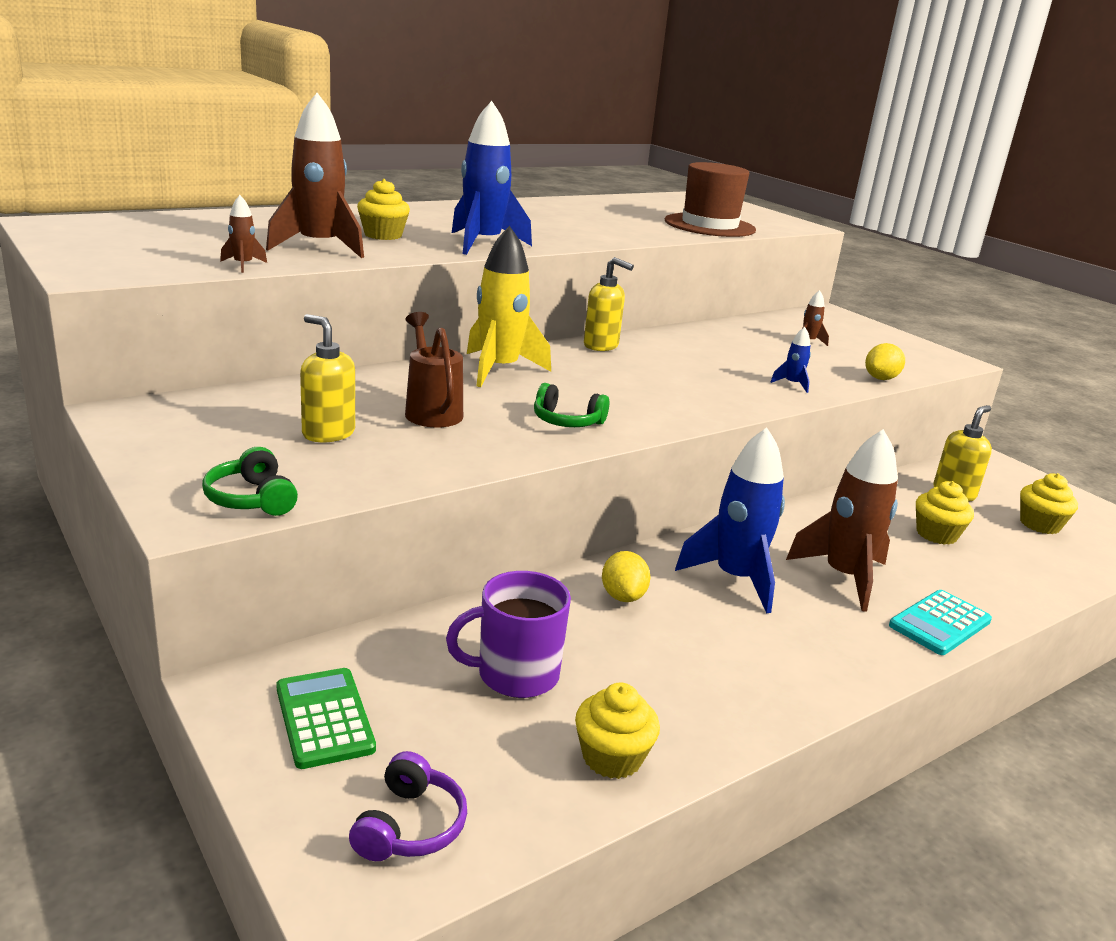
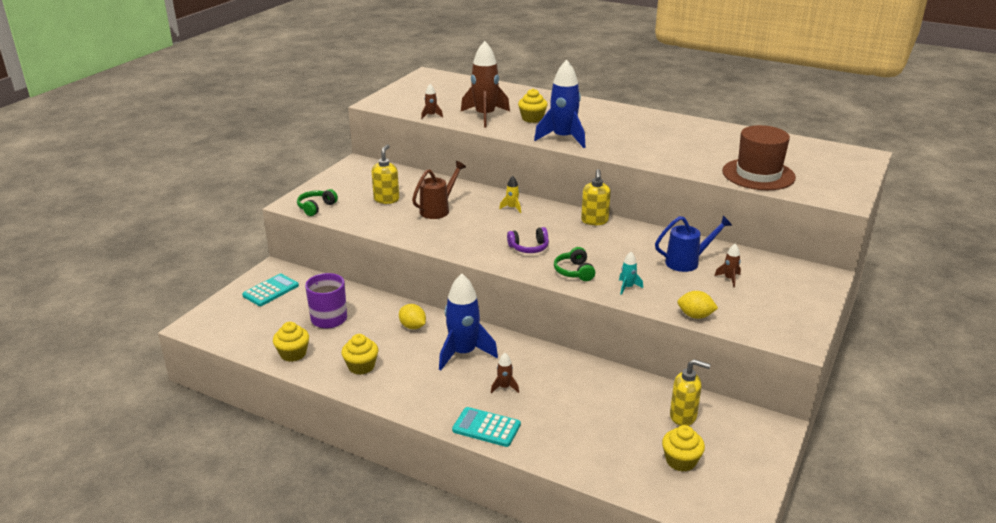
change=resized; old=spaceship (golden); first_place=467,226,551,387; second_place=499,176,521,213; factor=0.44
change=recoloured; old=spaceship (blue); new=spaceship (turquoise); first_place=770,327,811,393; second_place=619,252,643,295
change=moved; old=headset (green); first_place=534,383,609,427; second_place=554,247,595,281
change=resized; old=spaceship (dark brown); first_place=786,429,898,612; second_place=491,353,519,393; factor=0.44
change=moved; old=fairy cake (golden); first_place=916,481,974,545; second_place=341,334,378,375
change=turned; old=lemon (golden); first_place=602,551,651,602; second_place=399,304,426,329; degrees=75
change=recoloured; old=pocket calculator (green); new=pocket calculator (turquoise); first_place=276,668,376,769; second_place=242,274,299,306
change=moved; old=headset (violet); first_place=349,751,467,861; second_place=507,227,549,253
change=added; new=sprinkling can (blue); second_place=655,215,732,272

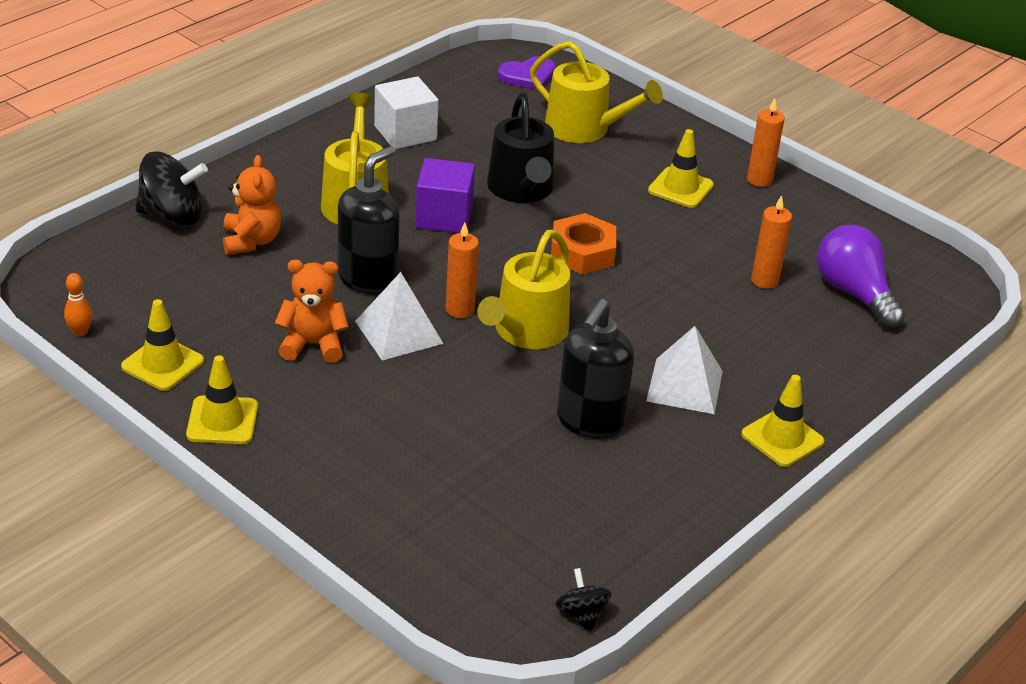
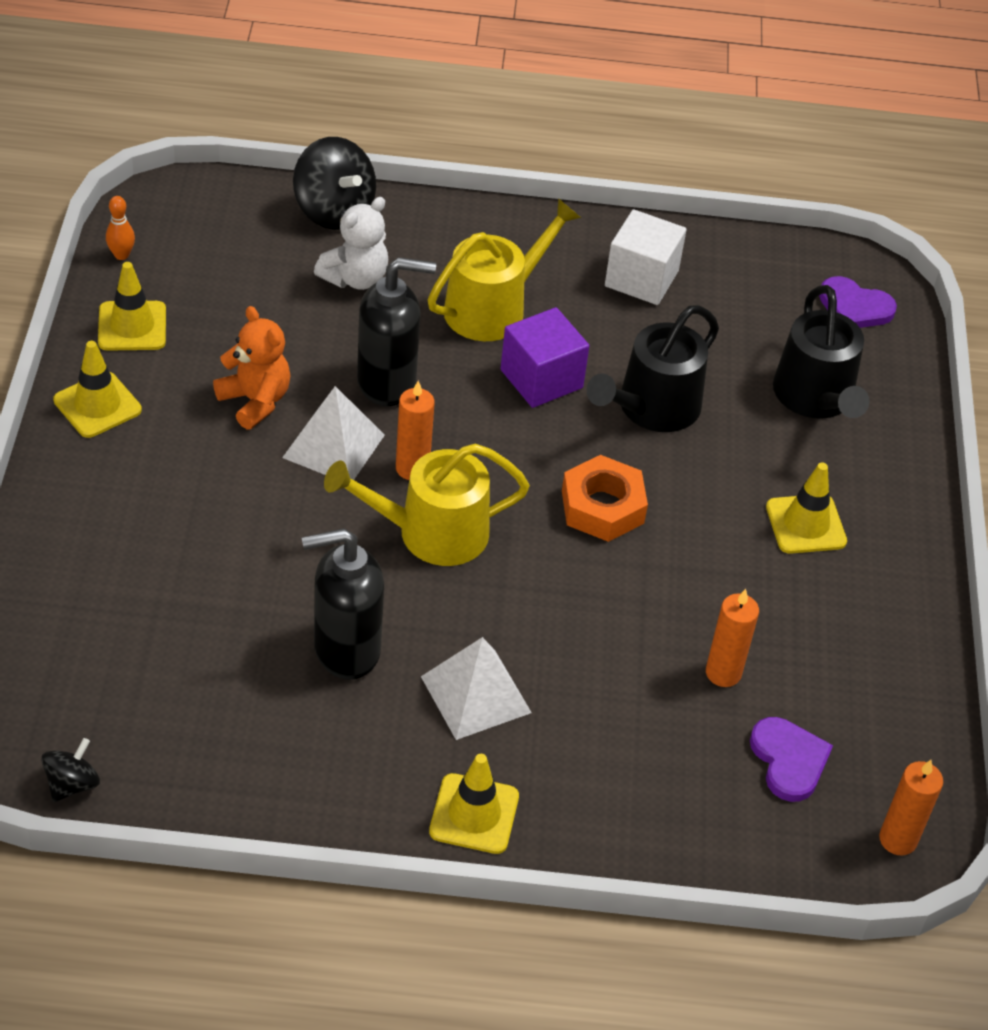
change=recoloured; old=sprinkling can (golden); new=sprinkling can (black); first_place=530,41,663,143; second_place=773,285,870,419
change=moved; old=candle (orange-coloured); first_place=747,98,785,187; second_place=879,760,943,856
change=recoloured; old=teddy (orange-coloured); new=teddy (white); first_place=223,155,281,255; second_place=314,197,388,290
change=replaced; old=light bulb (violet); new=heart shape (violet); first_place=817,225,905,328; second_place=750,717,833,802

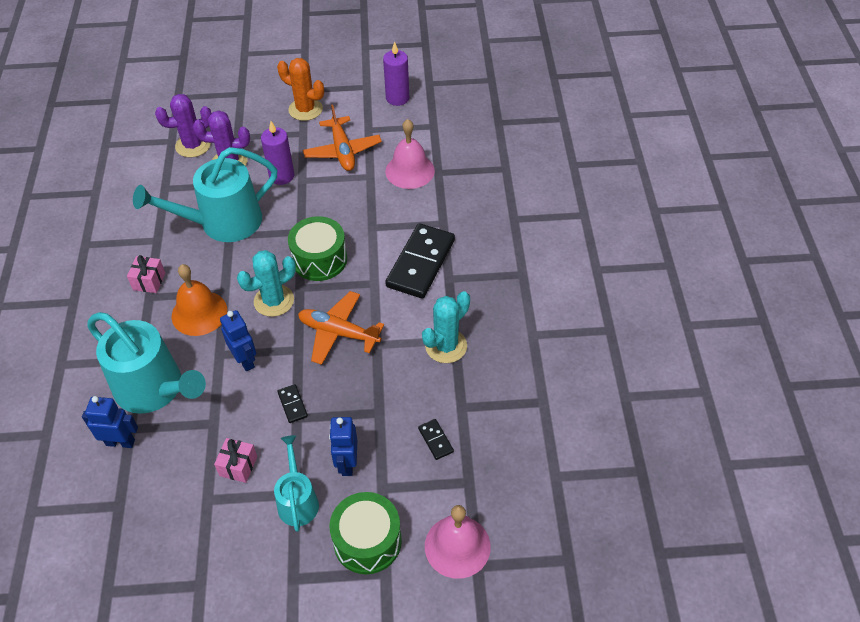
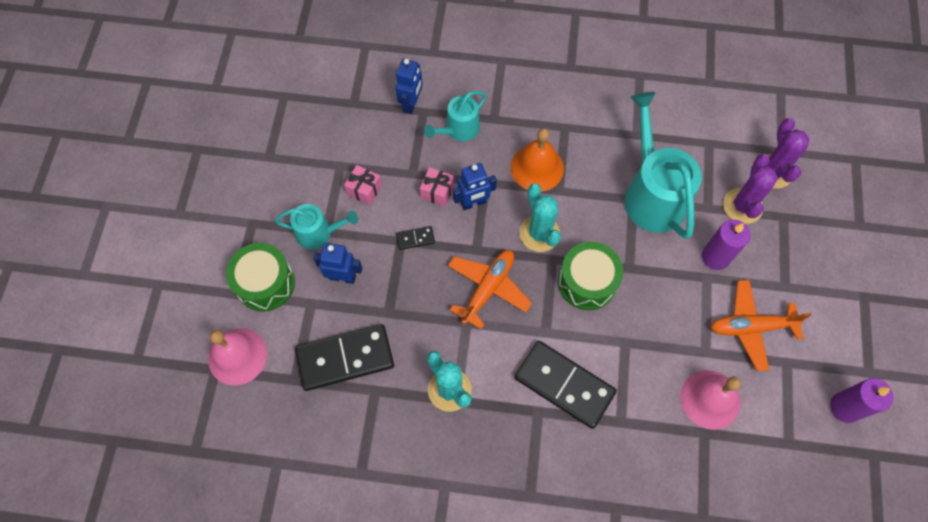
change=removed; old=saguaro cactus (orange-coloured); first_place=277,58,324,121
change=moved; old=wrapped gift (rosy); first_place=127,255,165,293; second_place=420,167,454,207
change=resized; old=sprinkling can (turquoise); first_place=88,312,206,414; second_place=424,91,487,141; factor=0.55
change=resized; old=domino tile (black); first_place=418,419,454,460; second_place=295,324,394,391; factor=2.34

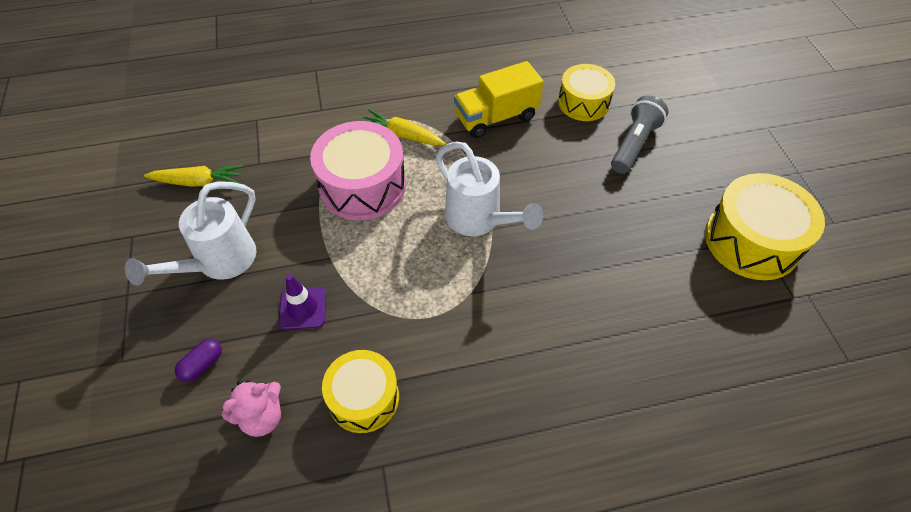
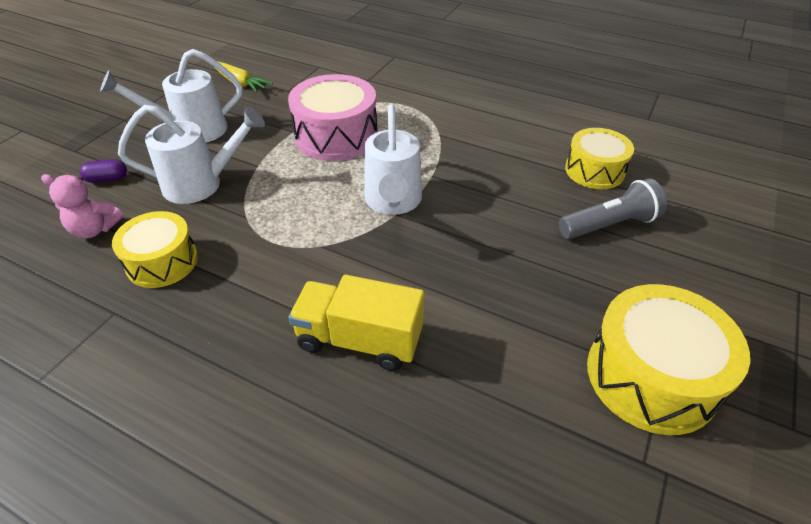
change=moved; old=truck (golden); first_place=454,61,544,138; second_place=289,275,424,371
change=removed; old=carrot (golden); first_place=363,109,446,146
change=replaced; old=traffic cone (violet); new=sprinkling can (white); first_place=278,274,326,330; second_place=118,105,265,204

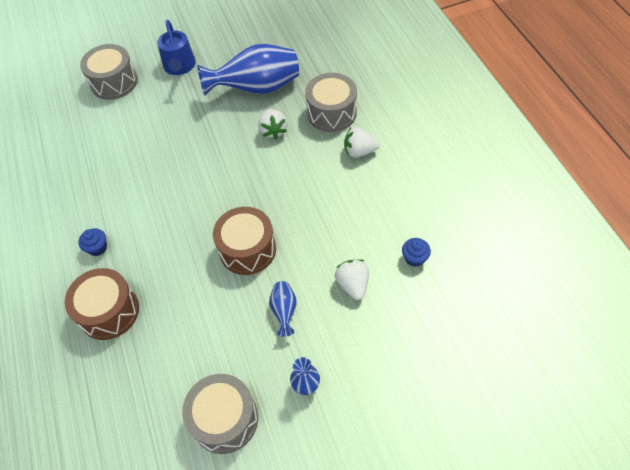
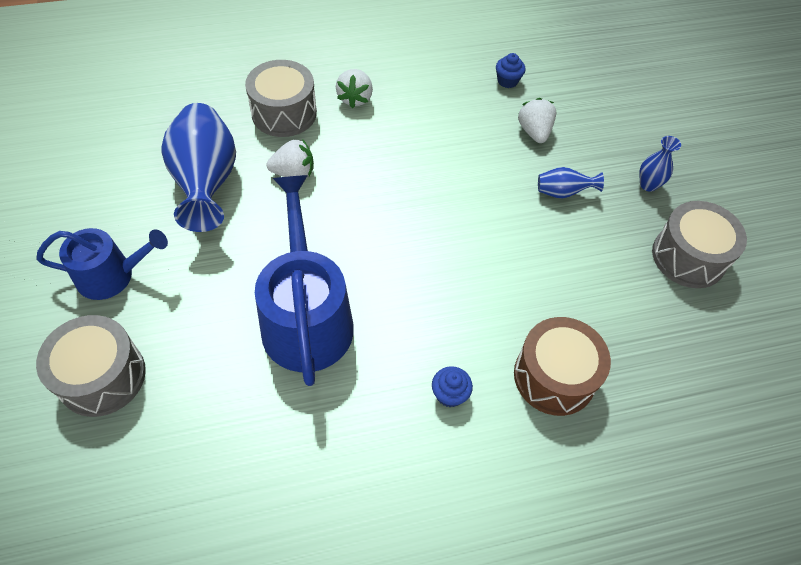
change=removed; old=snare drum (dark brown); first_place=213,207,276,275
change=turned; old=strawberry (white); first_place=335,259,369,300; second_place=518,98,556,143; degrees=90
change=added; new=sprinkling can (blue); second_place=255,175,354,386

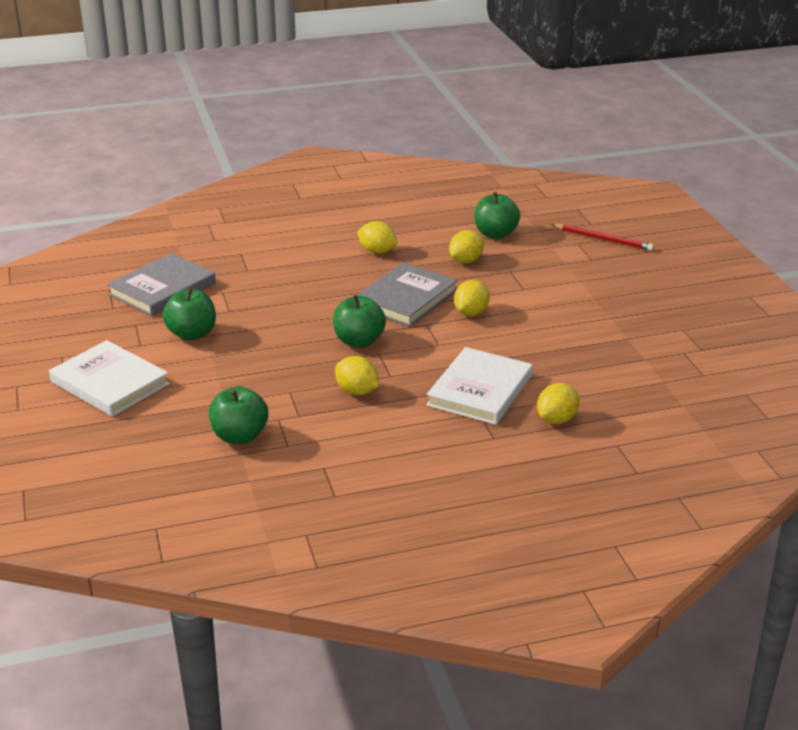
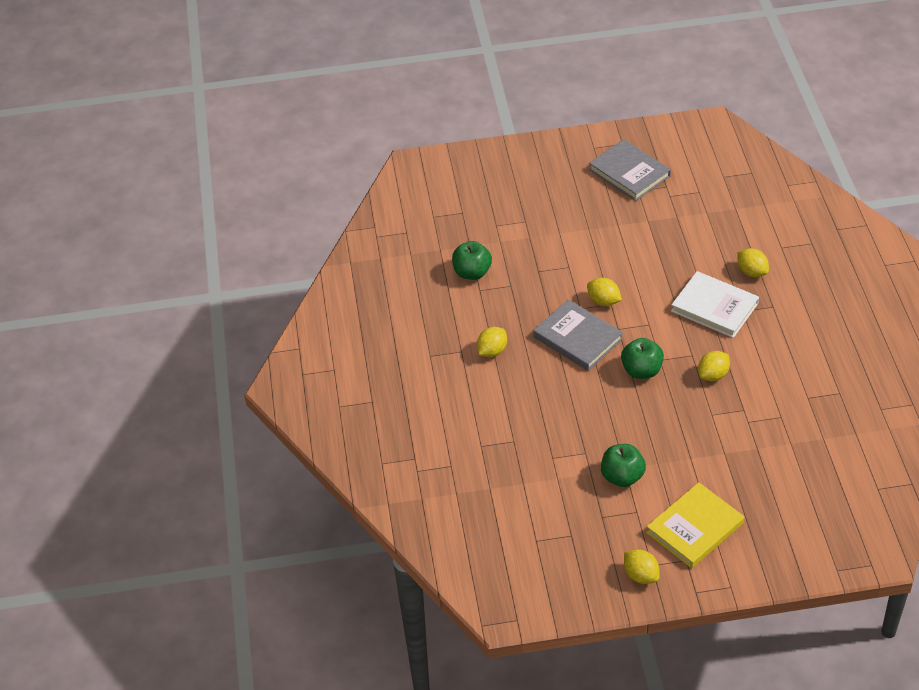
change=removed; old=wooden pencil (scarlet); first_place=551,224,654,251
change=moved; old=lemon (golden); first_place=449,230,484,263; second_place=624,550,660,584
change=moved; old=hardcover (ash-grey); first_place=107,253,216,316; second_place=589,139,671,201
change=recoloured; old=hardcover (white); new=hardcover (golden); first_place=49,340,170,417; second_place=646,482,744,568
change=removed; old=apple (green); first_place=209,386,268,444

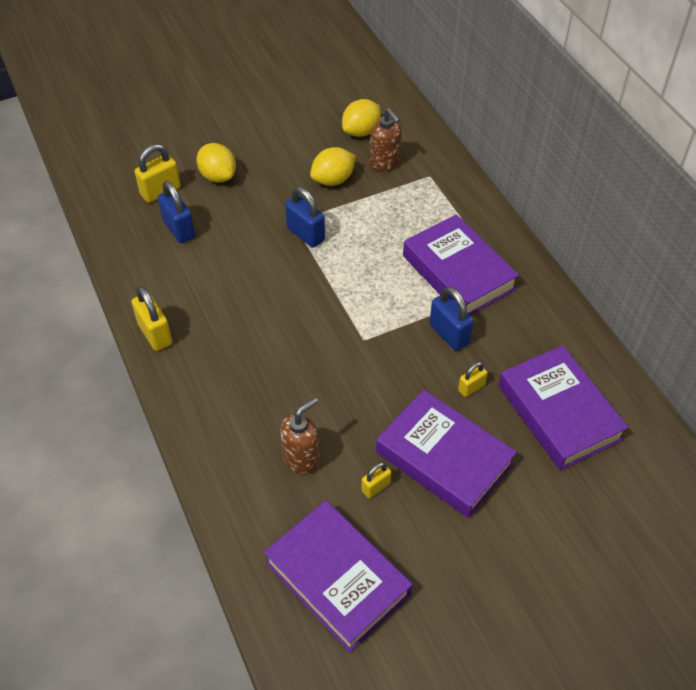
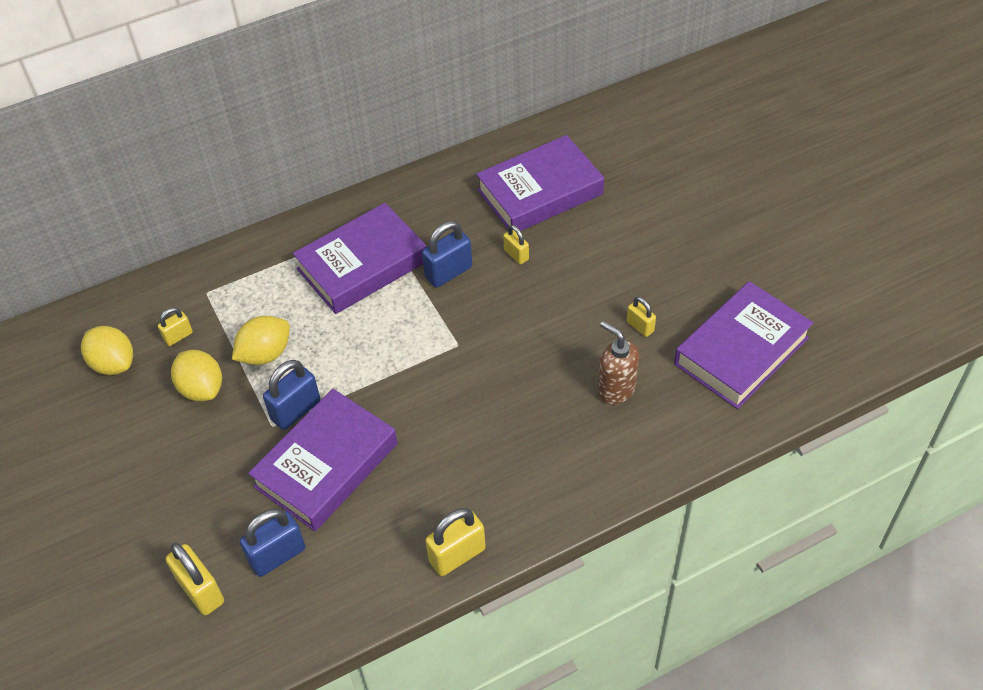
change=replaced; old=soap pump (dark brown); new=padlock (golden); first_place=370,108,402,172; second_place=158,307,193,346
change=moved; old=lemon (golden); first_place=196,143,236,183; second_place=232,316,290,365
change=moved; old=hardcover (violet); first_place=376,390,517,518; second_place=248,389,398,531

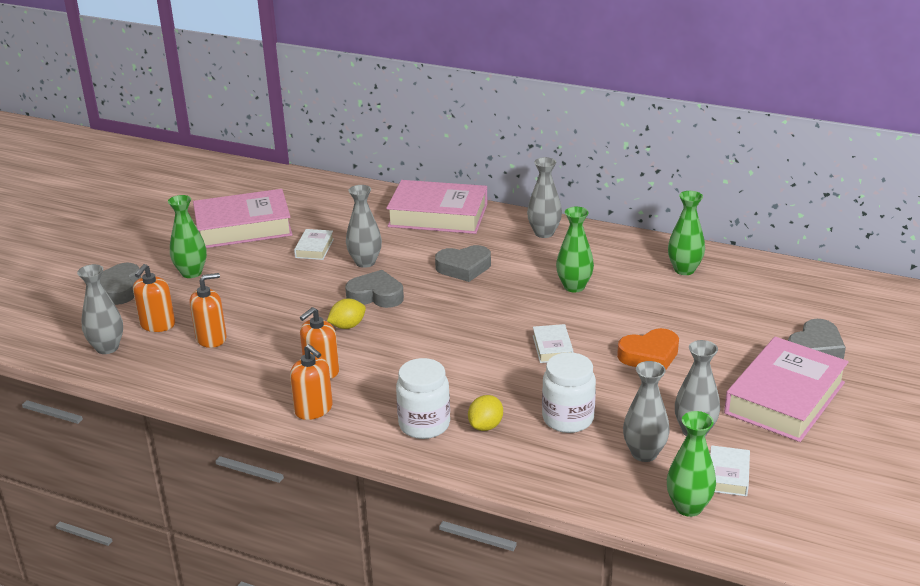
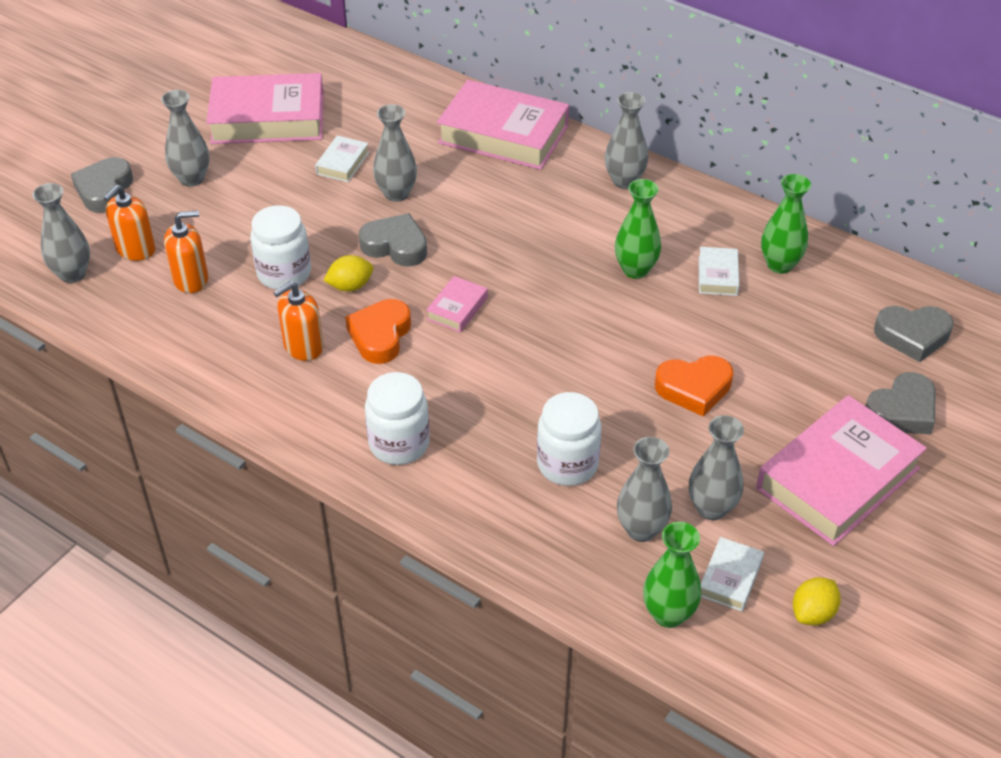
change=recoloured; old=tall vase (green); new=tall vase (ash-grey); first_place=168,195,207,278; second_place=161,90,209,187
change=moved; old=heart shape (ash-grey); first_place=435,245,491,282; second_place=874,306,953,362
change=moved; old=hardcover (white); first_place=533,324,574,363; second_place=699,247,739,296
change=removed; old=soap pump (orange-coloured); first_place=290,344,333,420
change=moved; old=lemon (golden); first_place=468,395,503,431; second_place=793,577,841,626
change=added; new=jam jar (white); second_place=250,205,311,290
change=added; new=hardcover (rosy); second_place=426,276,488,333
change=added; new=heart shape (orange-coloured); second_place=345,299,411,364

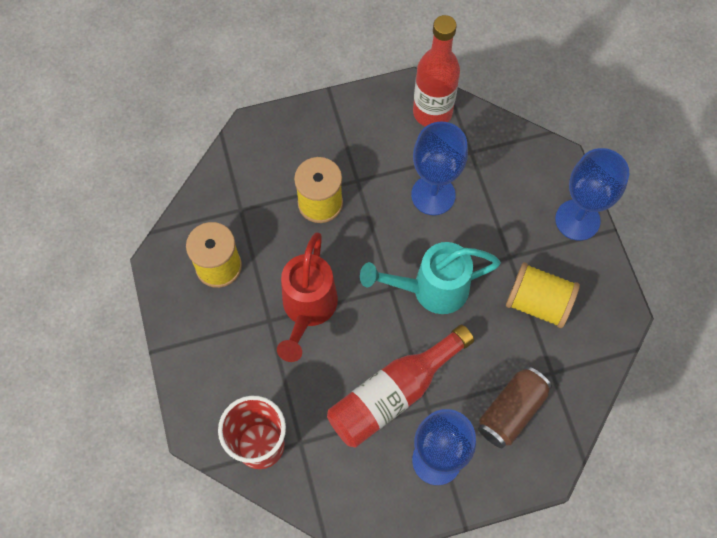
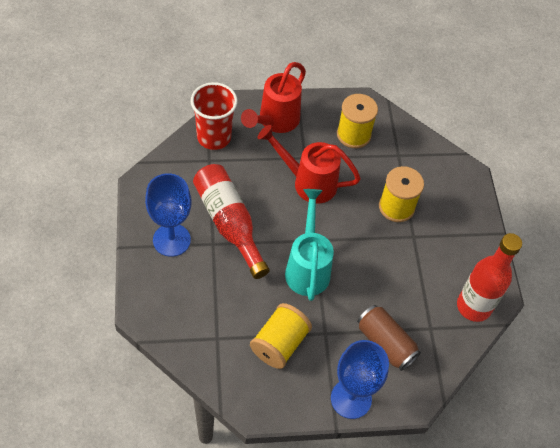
change=removed; old=goblet (blue); first_place=411,121,468,215
change=moved; old=tin (dark brown); first_place=478,366,552,448; second_place=357,305,421,371
change=added; new=sprinkling can (scarlet); second_place=241,62,306,133

